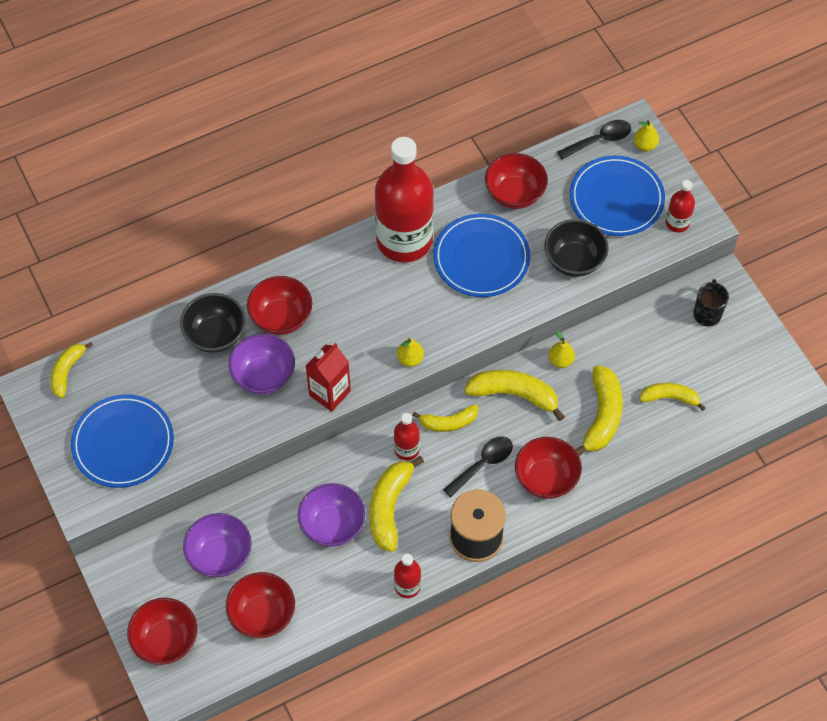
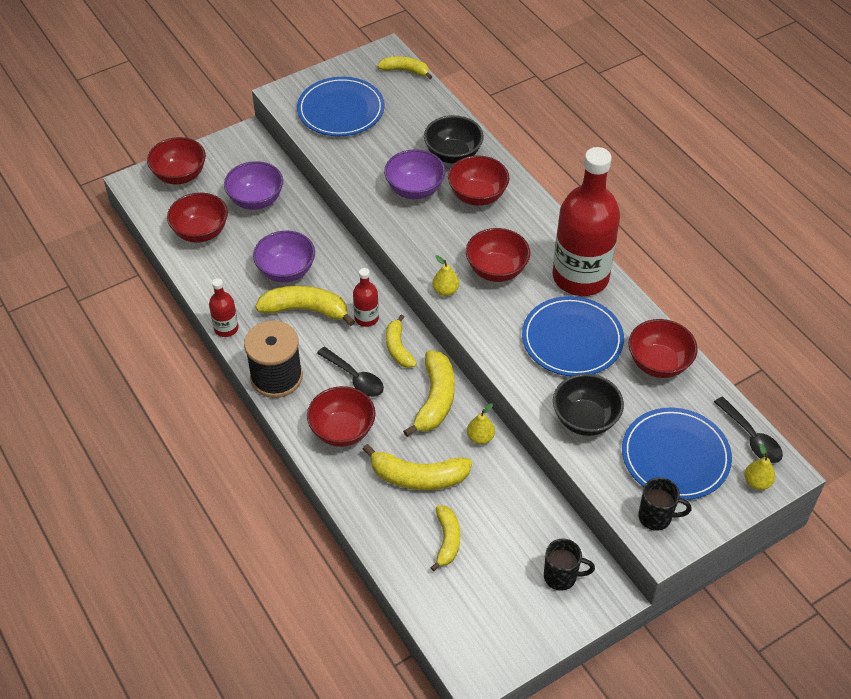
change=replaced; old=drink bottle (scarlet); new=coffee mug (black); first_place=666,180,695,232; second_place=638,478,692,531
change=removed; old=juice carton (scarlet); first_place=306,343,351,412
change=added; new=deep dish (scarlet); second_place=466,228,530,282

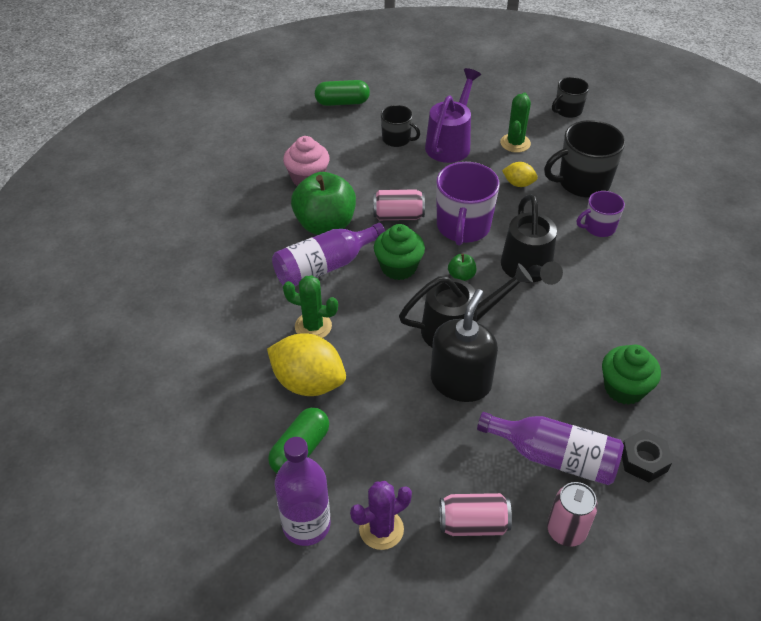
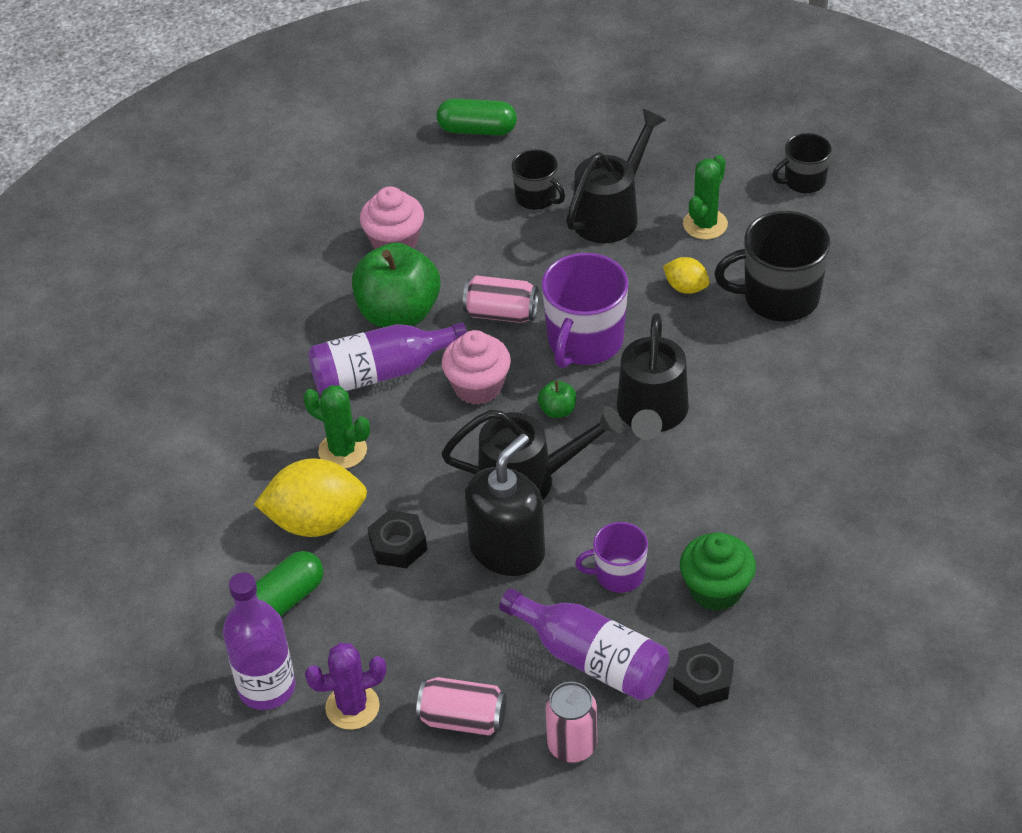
change=recoloured; old=sprinkling can (violet); new=sprinkling can (black); first_place=425,68,481,163; second_place=566,109,666,243
change=moved; old=coffee mug (violet); first_place=577,191,625,237; second_place=575,522,648,593
change=recoloured; old=fairy cake (green); new=fairy cake (rosy); first_place=374,224,425,280; second_place=442,330,511,405
change=turned; old=lemon (golden); first_place=267,333,346,396; second_place=254,458,367,537; degrees=-45
change=added; new=nut (black); second_place=368,510,427,568

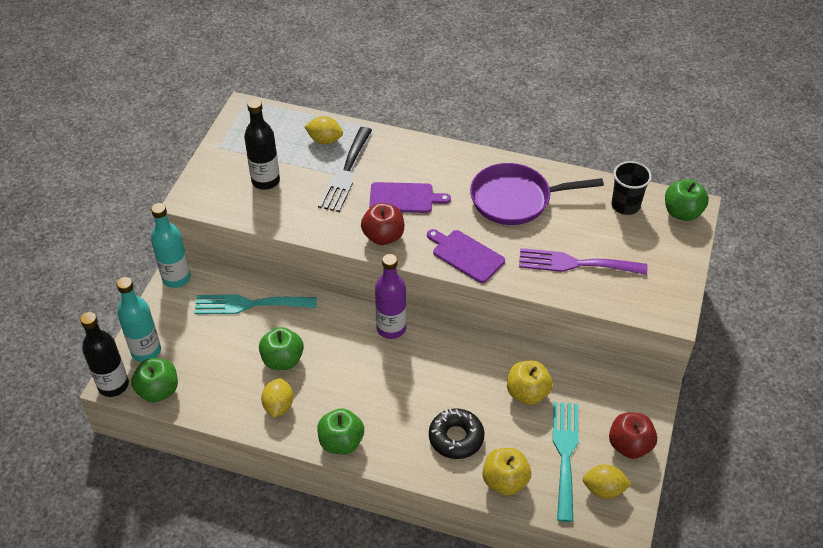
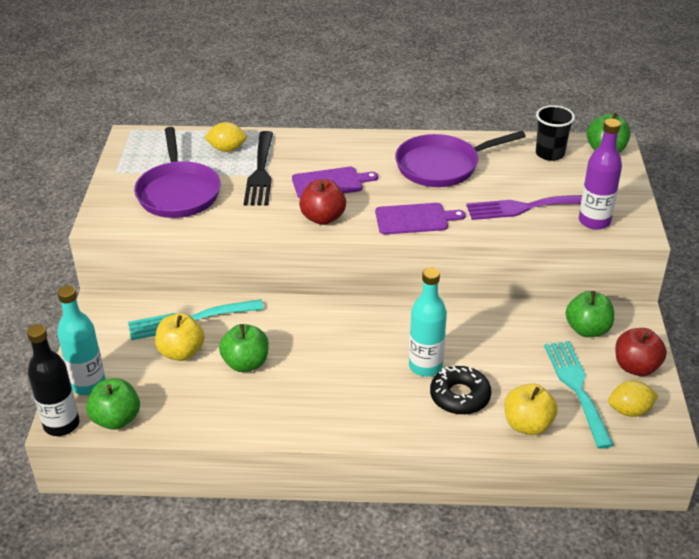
change=replaced; old=drink bottle (black); new=skillet (violet); first_place=244,99,280,190; second_place=134,127,221,218
change=moved; old=drink bottle (turquoise); first_place=151,203,191,288; second_place=409,268,447,377
change=turned; old=chopping board (violet); first_place=427,229,505,283; second_place=375,203,466,235; degrees=150
change=moved; old=drink bottle (violet); first_place=375,254,406,339; second_place=579,118,622,230
change=moved; old=apple (golden); first_place=507,361,553,405; second_place=155,313,204,361
change=removed; old=lemon (golden); first_place=261,378,293,418
change=moved; old=apple (green); first_place=317,408,364,454; second_place=565,291,614,337

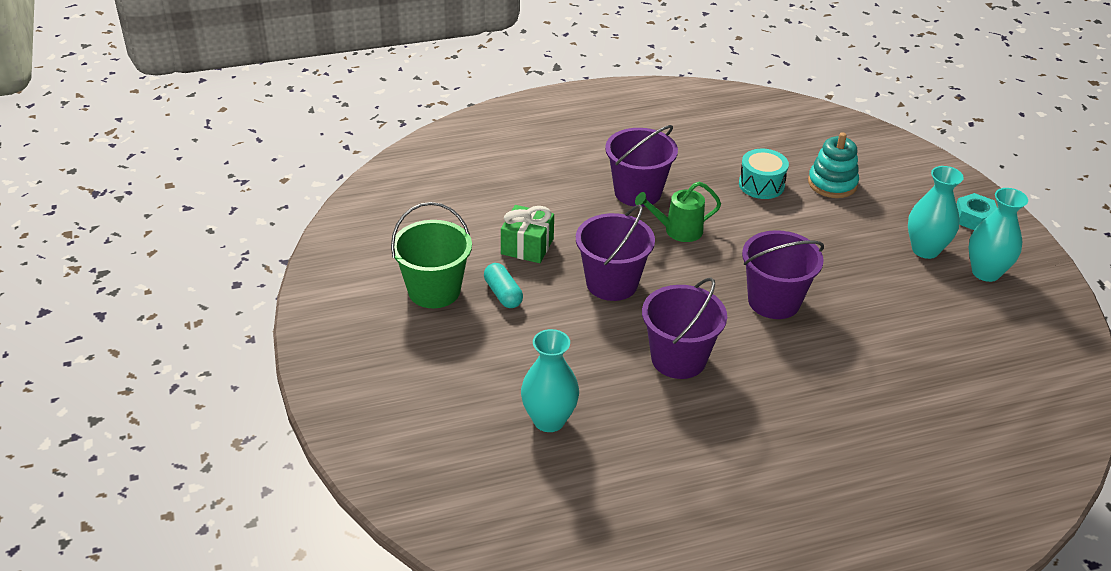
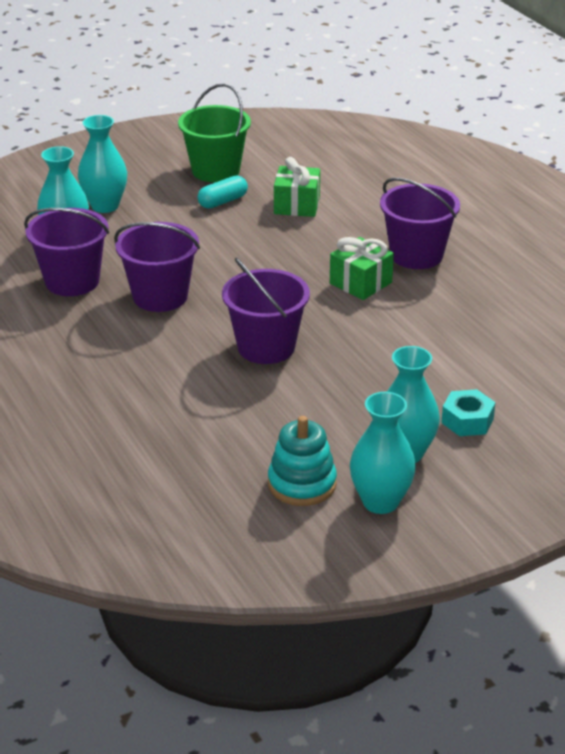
change=moved; old=stacking toy (turquoise); first_place=808,132,859,198; second_place=268,416,337,506
change=removed; old=snare drum (turquoise); first_place=739,149,789,199
change=replaced; old=sprinkling can (green); new=wrapped gift (green); first_place=635,182,721,242; second_place=330,237,394,300
change=moved; old=nut (turquoise); first_place=957,193,997,230; second_place=441,389,495,436
change=moved; old=pail (violet); first_place=576,204,655,301; second_place=24,208,109,296
change=added; new=tall vase (turquoise); second_place=78,115,127,213

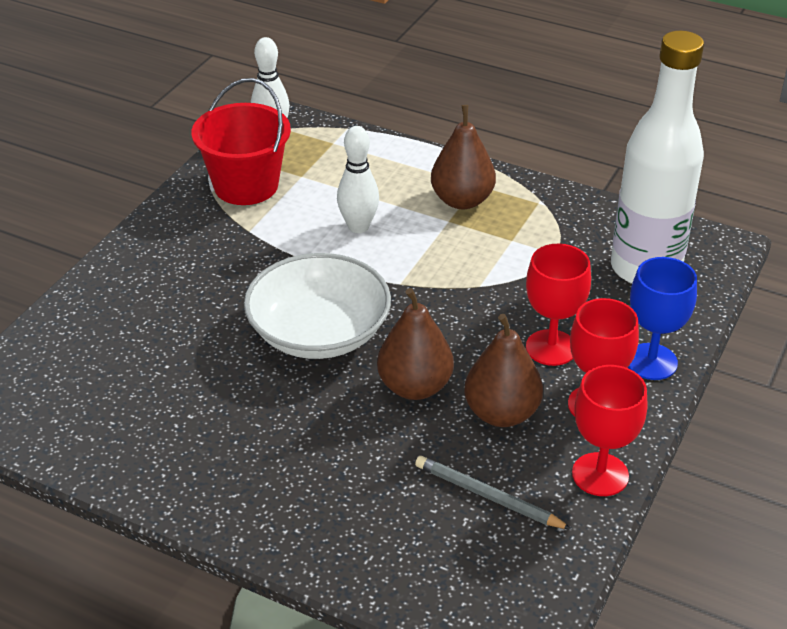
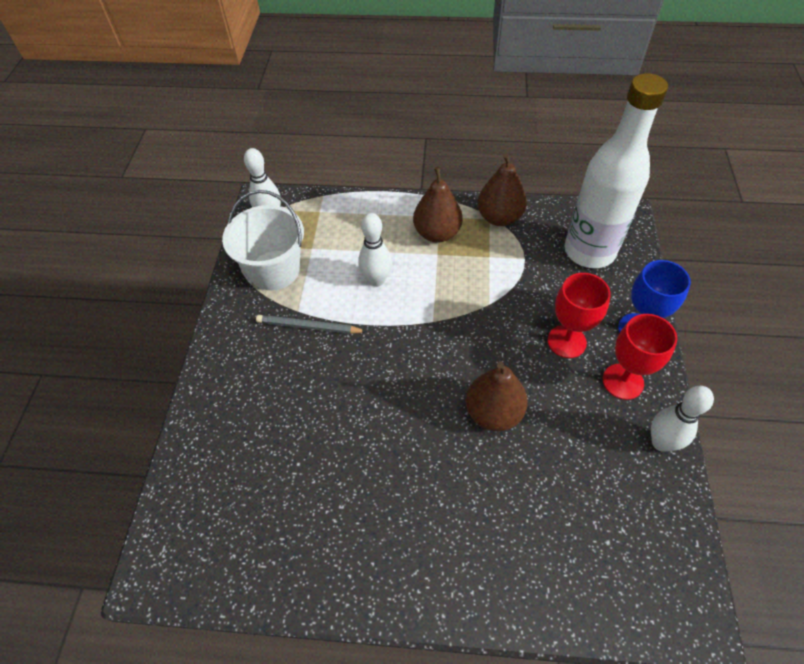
change=recoloured; old=pail (scarlet); new=pail (white); first_place=192,78,291,205; second_place=222,190,304,290
change=removed; old=deep dish (white); first_place=244,253,391,359
change=moved; old=pear (dark brown); first_place=464,314,543,427; second_place=477,153,527,226
change=replaced; old=goblet (scarlet); new=skittle (white); first_place=572,365,647,496; second_place=651,386,714,452
change=moved; old=wooden pencil (ash-grey); first_place=415,456,572,530; second_place=256,315,367,334

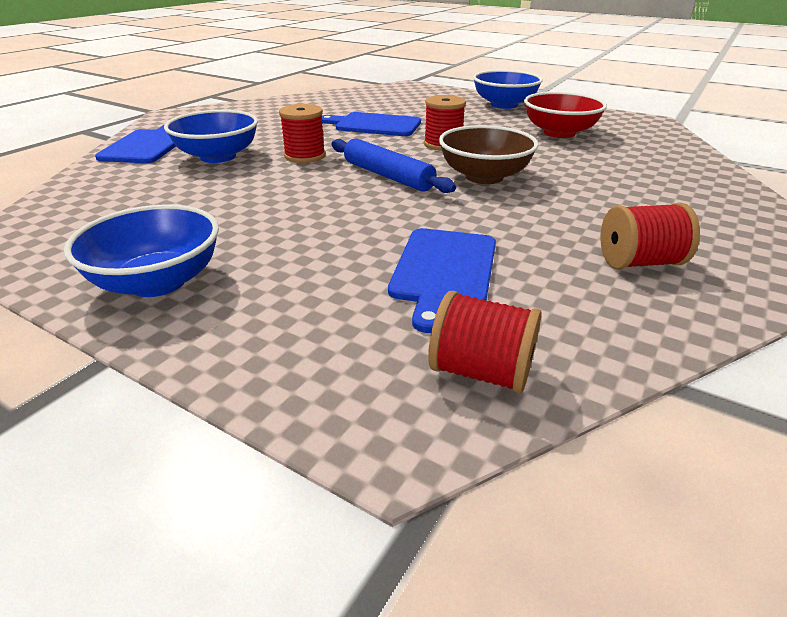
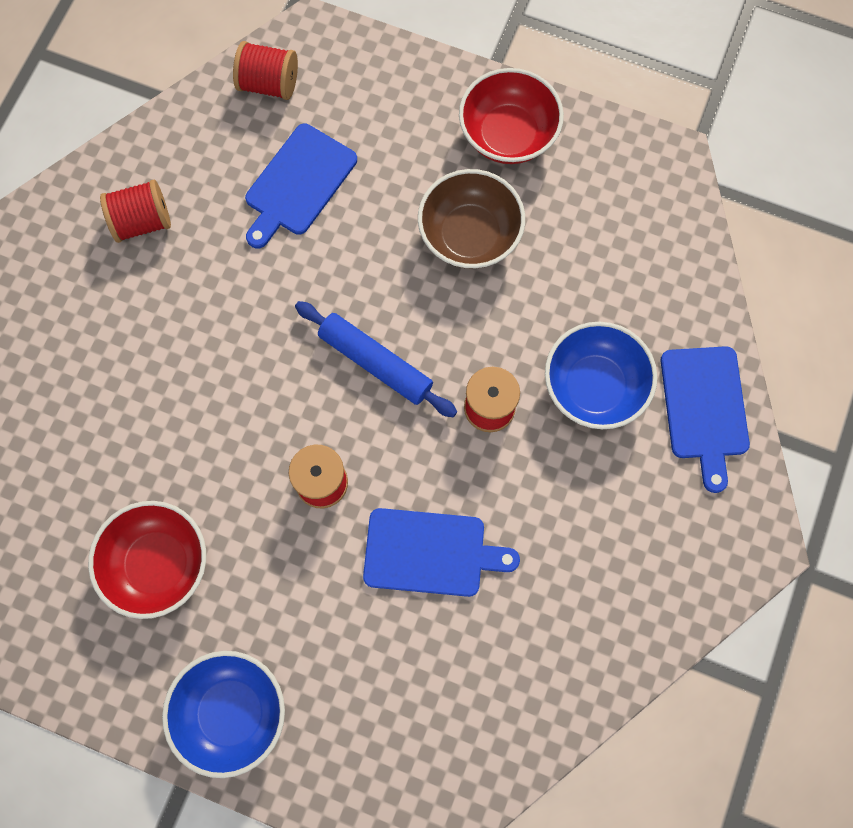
change=moved; old=deep dish (dark brown); first_place=439,125,538,184; second_place=418,169,525,269
change=recoloured; old=deep dish (blue); new=deep dish (scarlet); first_place=64,204,219,297; second_place=459,68,564,164
change=turned; old=chopping board (blue); first_place=388,228,496,333; second_place=245,124,357,248; degrees=-150

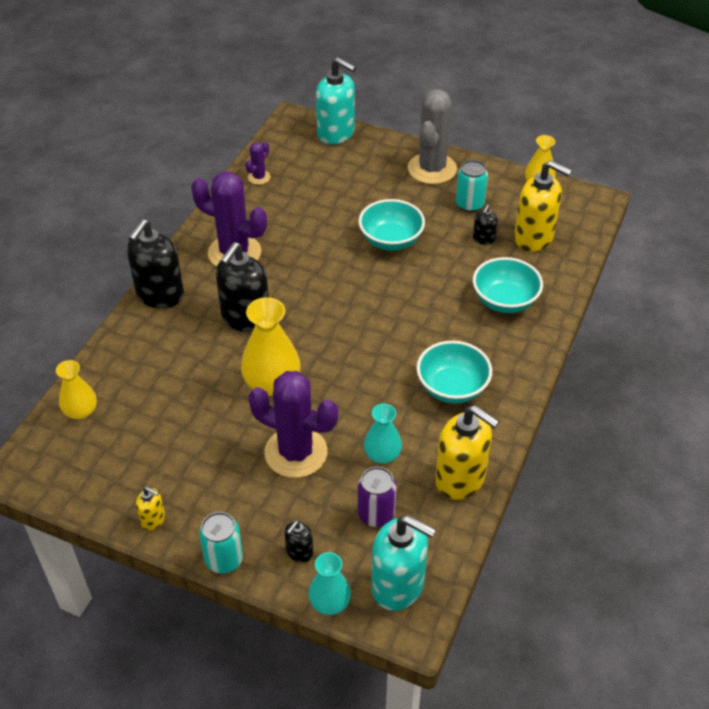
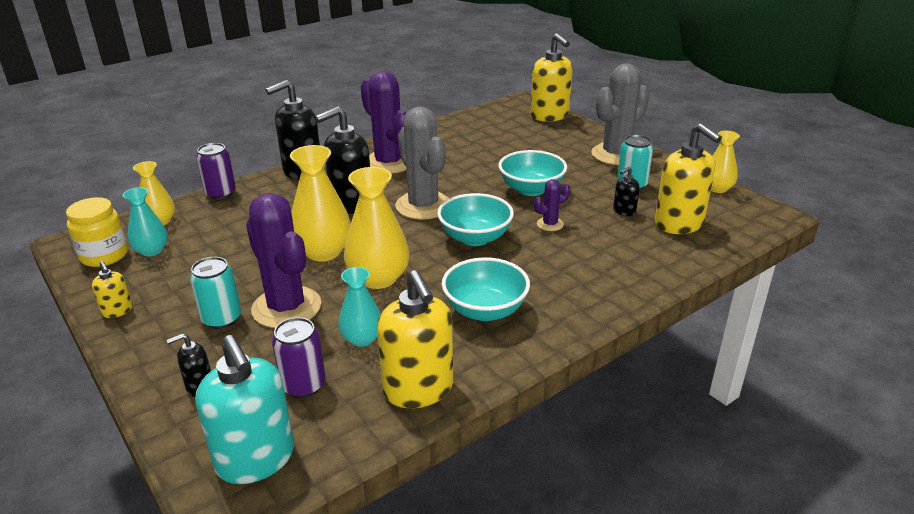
change=recoloured; old=soap pump (turquoise); new=soap pump (golden); first_place=316,57,356,145; second_place=531,33,573,122
change=moved; old=saguaro cactus (violet); first_place=245,142,271,185; second_place=534,179,570,231
change=moved; old=deep dish (turquoise); first_place=473,257,543,313; second_place=437,193,514,246
change=moved; old=tin (turquoise); first_place=199,512,243,573; second_place=190,257,241,329
change=moved; old=tall vase (turquoise); first_place=308,552,351,615; second_place=123,187,168,256
change=added; new=saguaro cactus (ash-grey); second_place=395,106,449,220
change=added; new=tin (violet); second_place=196,143,236,200
change=added; new=tall vase (golden); second_place=344,167,410,289
change=added; new=jam jar (golden); second_place=66,197,128,267

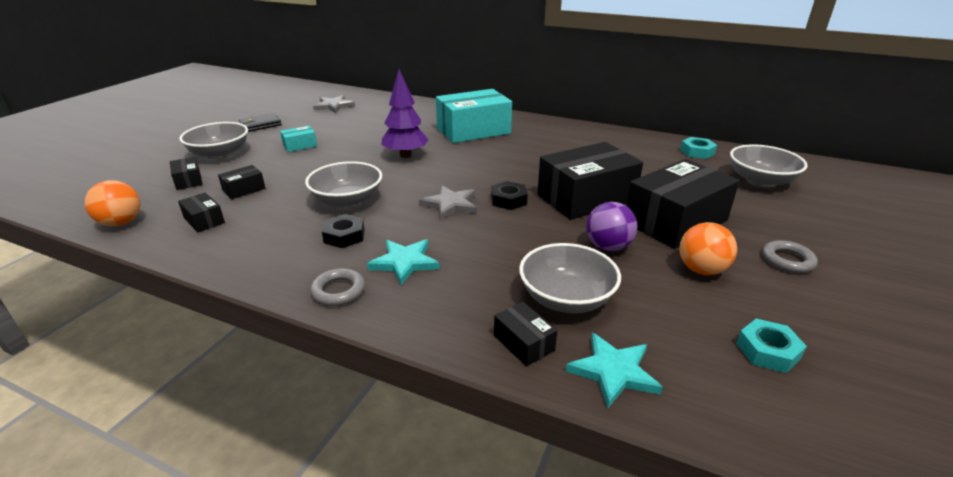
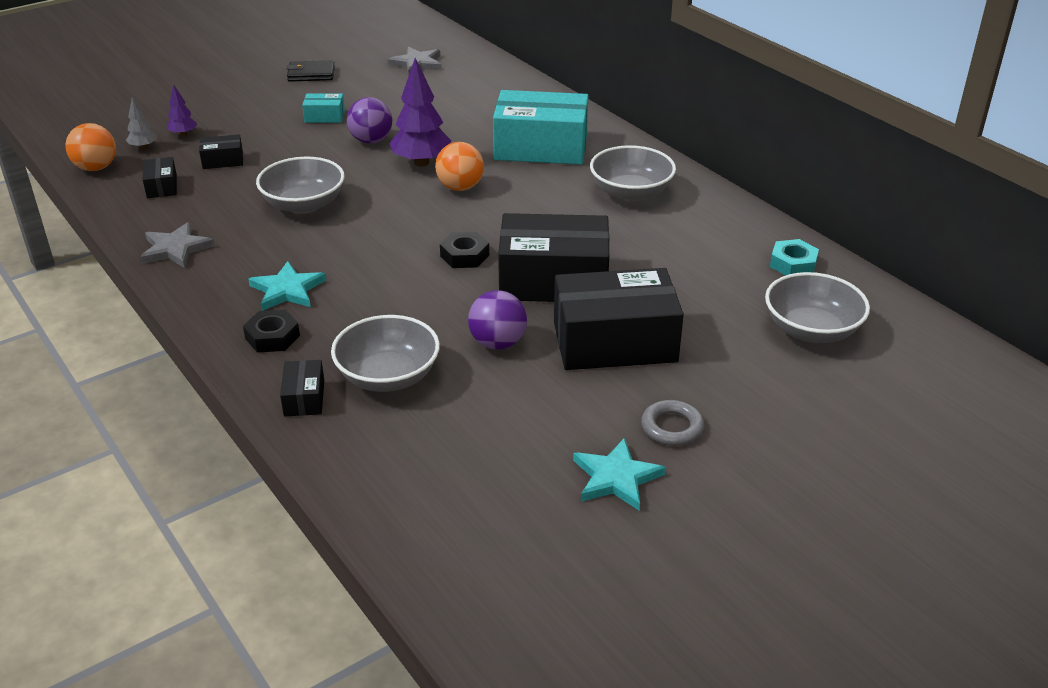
change=moved; old=deep dish (ash-grey); first_place=179,122,248,159; second_place=590,145,676,201
change=replaced; old=package (black); new=fir tree (violet); first_place=170,157,203,190; second_place=167,84,197,136
change=moved; old=star (ash-grey); first_place=419,185,477,220; second_place=140,222,215,268
change=moved; old=nut (black); first_place=322,214,365,248; second_place=243,310,300,353
change=moved; old=sphere (orange-coloured); first_place=679,222,737,275; second_place=435,142,484,191
change=removed; old=ring (ash-grey); first_place=310,268,365,306
change=removed; old=nut (turquoise); first_place=736,318,807,373
change=moved; old=star (turquoise); first_place=566,333,663,408; second_place=573,438,666,511
change=added; new=fir tree (ash-grey); second_place=126,97,157,149
change=added; new=sphere (violet); second_place=347,97,392,144

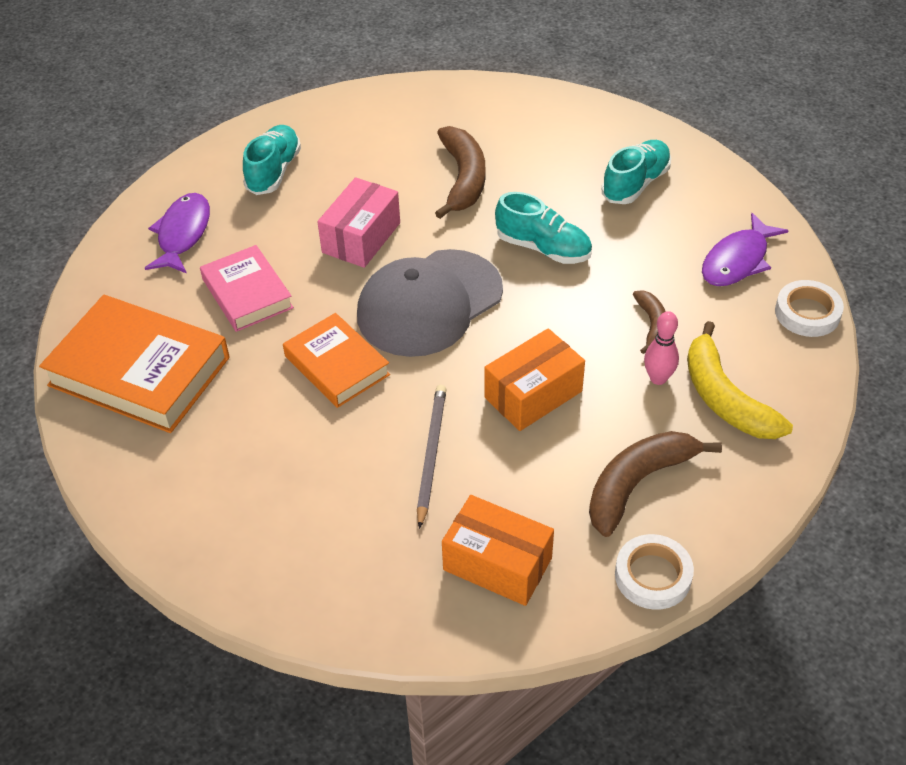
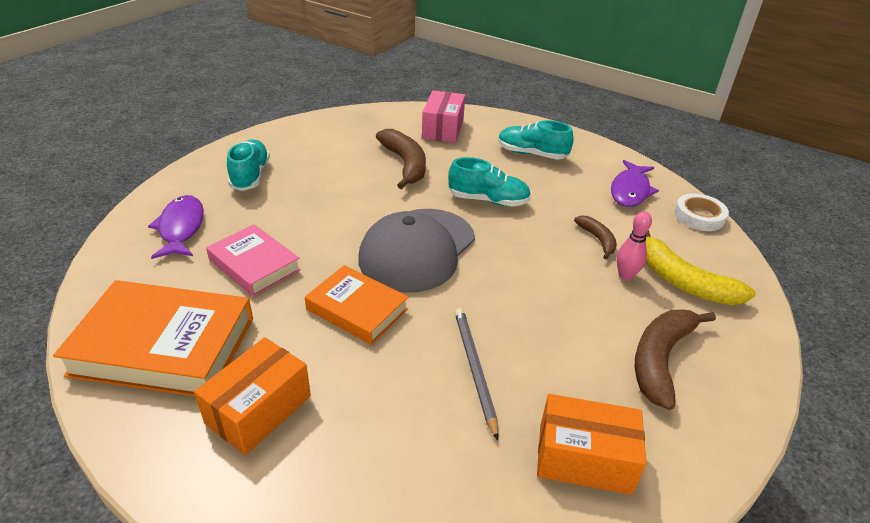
change=turned; old=sneaker (turquoise); first_place=602,140,671,204; second_place=498,120,573,160; degrees=-90
change=moved; old=package (rosy); first_place=317,177,400,268; second_place=422,90,465,143
change=moved; old=package (orange-coloured); first_place=484,328,585,431; second_place=194,337,311,455
change=removed; old=roll of tape (white); first_place=615,534,694,610

